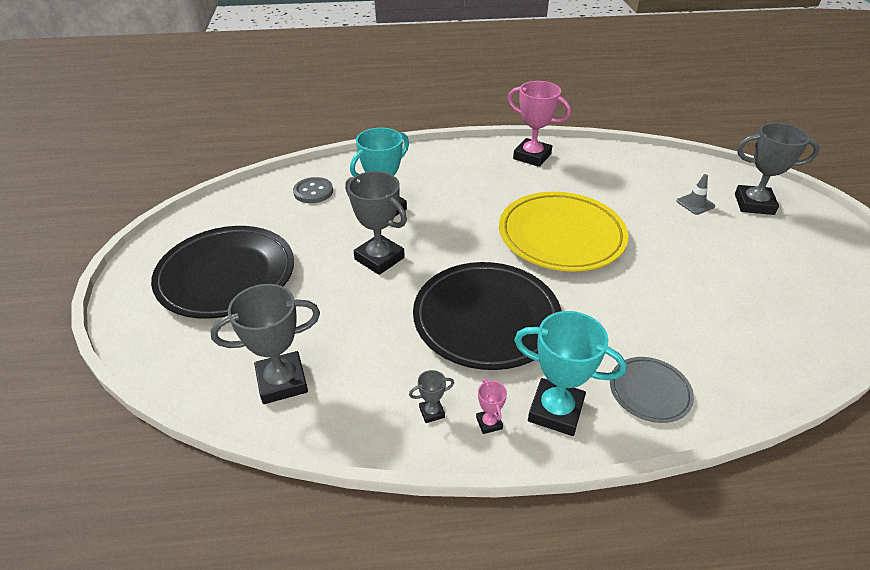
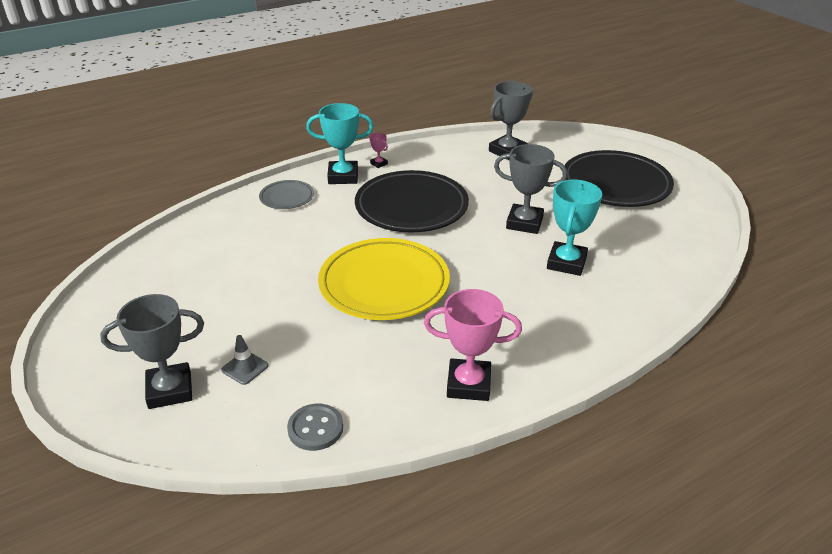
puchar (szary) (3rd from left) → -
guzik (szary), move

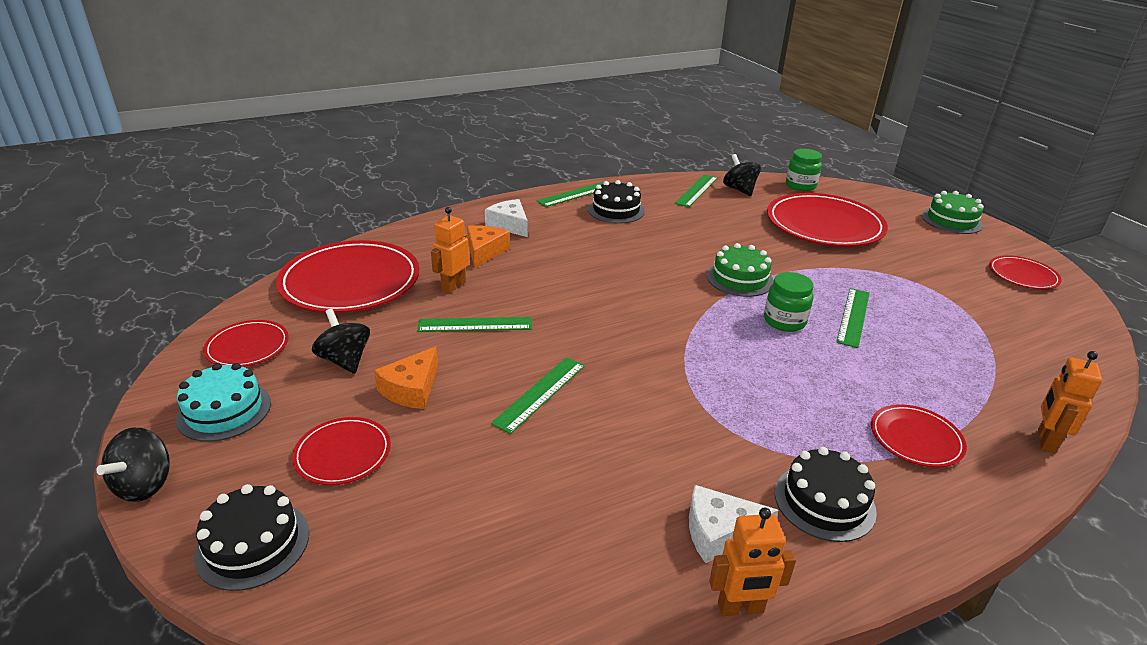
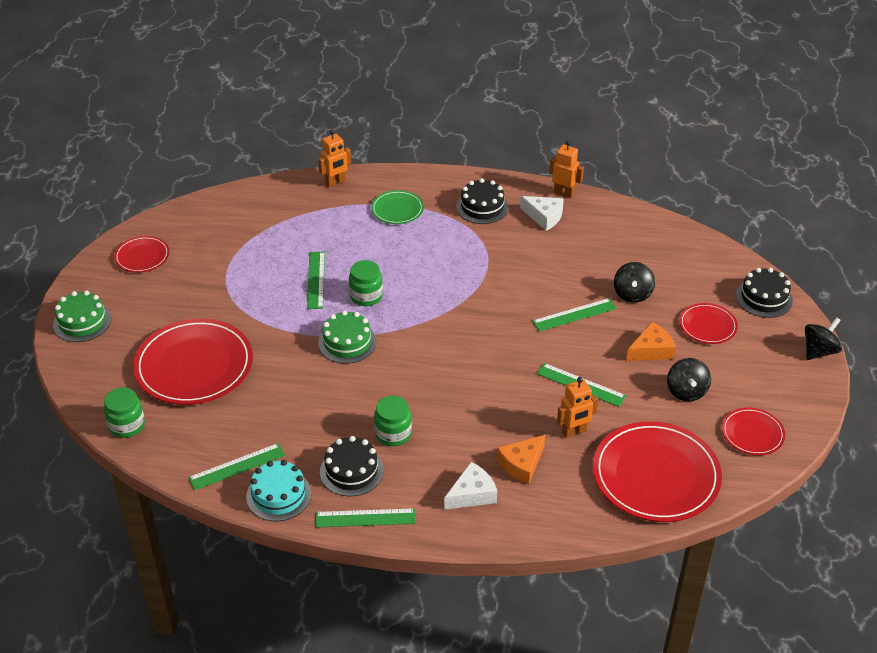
- → słoik (zielony) (3rd from left)
tort (turkusowy), move
bączek (czarny) (3rd from left in the first image) → bączek (czarny) (1st from left), move
talerz (czerwony) (5th from left) → talerz (zielony)
ser (biały) (1st from left), 120 degrees counterclockwise
linijka (zielony) (5th from left in the first image) → linijka (zielony) (2nd from left), 60 degrees counterclockwise

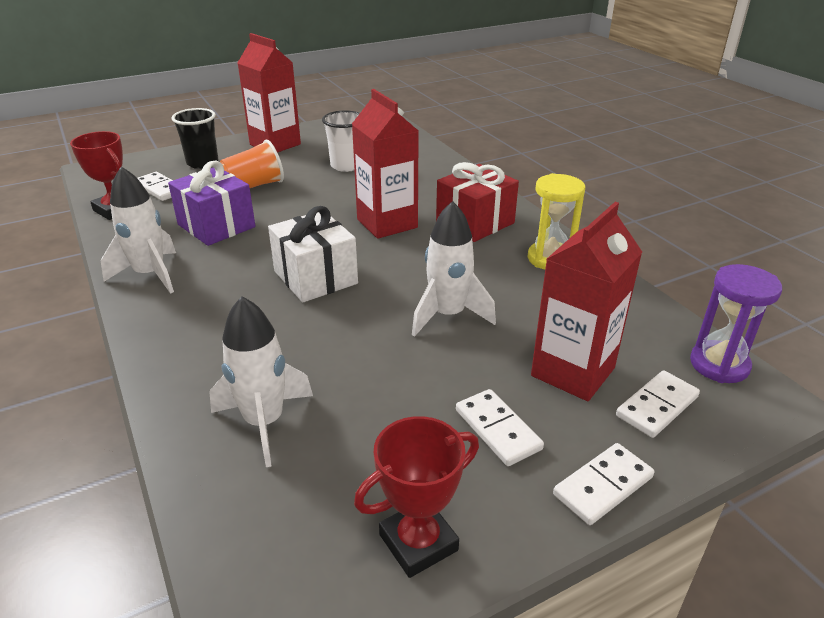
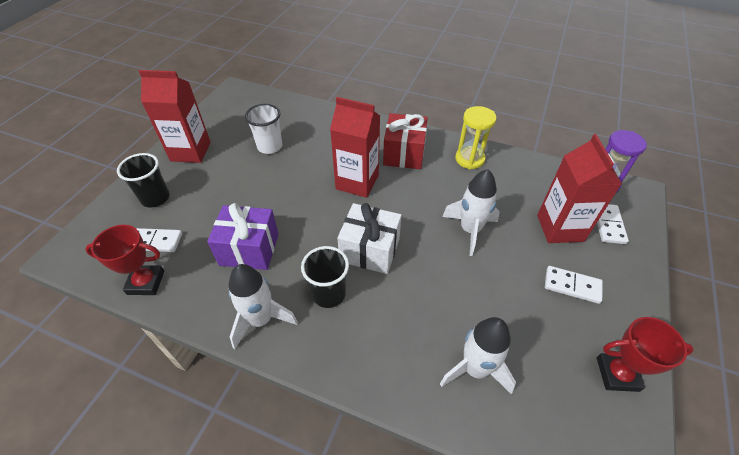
szklanka (pomarańczowy) → -
kostka domina (biały) (3rd from left) → -
- → szklanka (czarny) (2nd from left)
puchar (czerwony) (2nd from left), 75 degrees clockwise

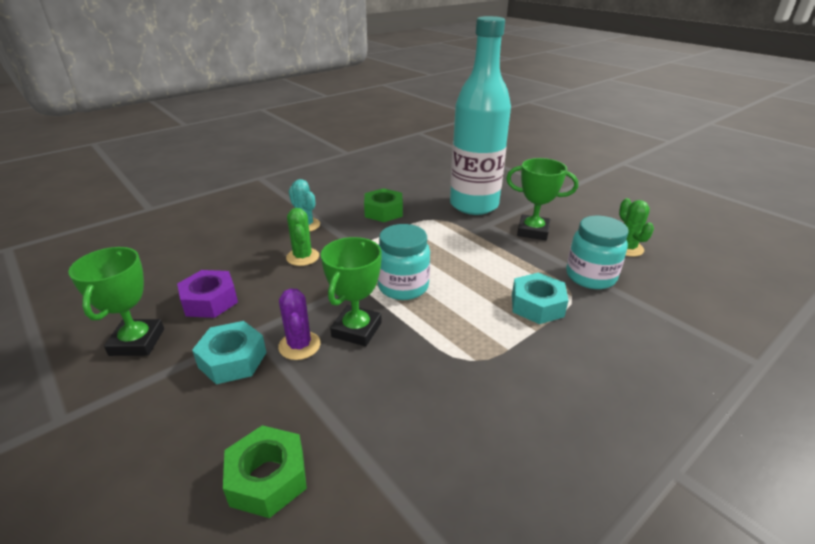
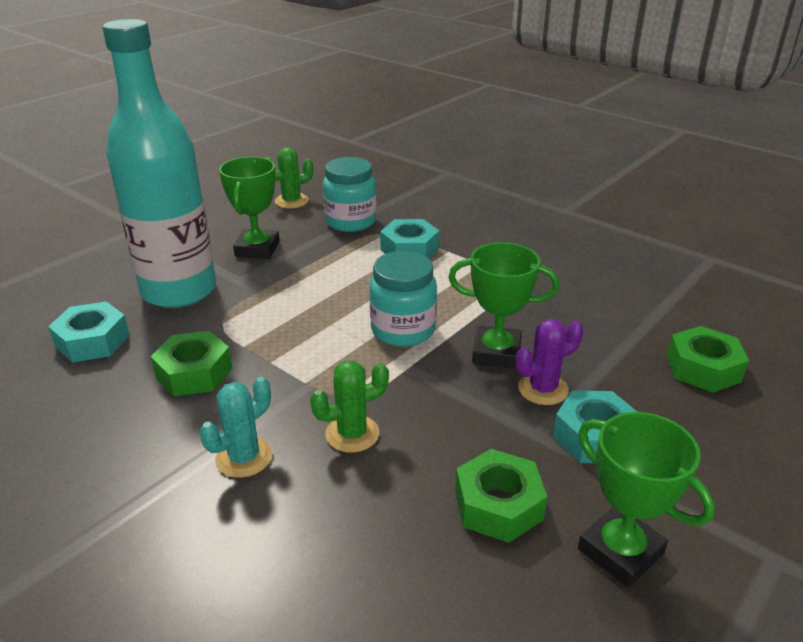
- → nakrętka (turkusowy) (1st from left)
nakrętka (fioletowy) → nakrętka (zielony) (2nd from left)
puchar (zielony) (1st from left in the first image) → puchar (zielony) (3rd from left), 60 degrees clockwise

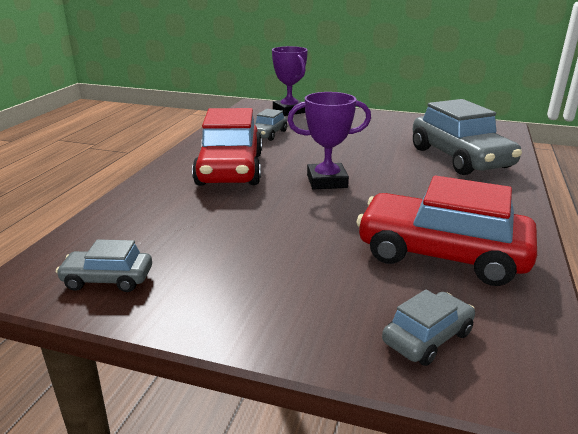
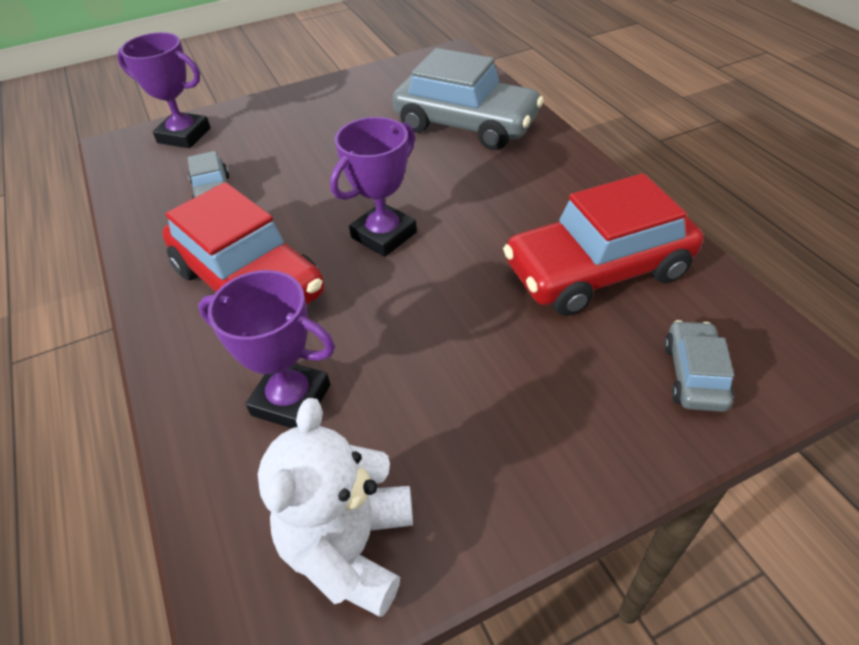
- → puchar (fioletowy) (2nd from left)
samochód (szary) (1st from left) → miś (biały)

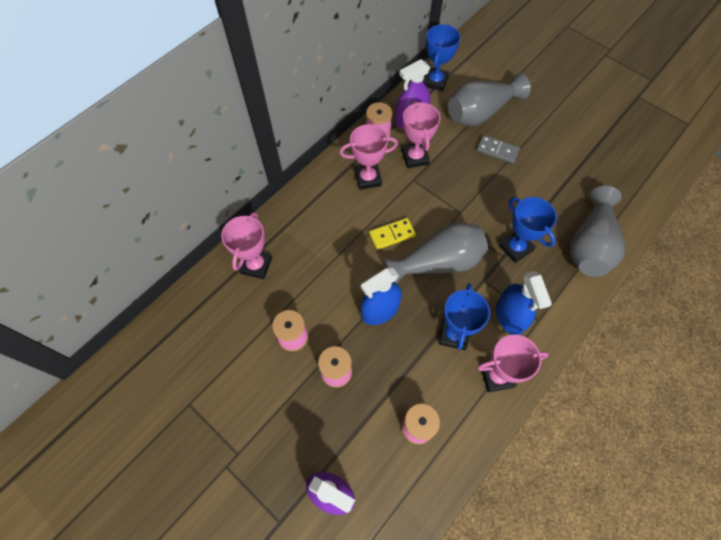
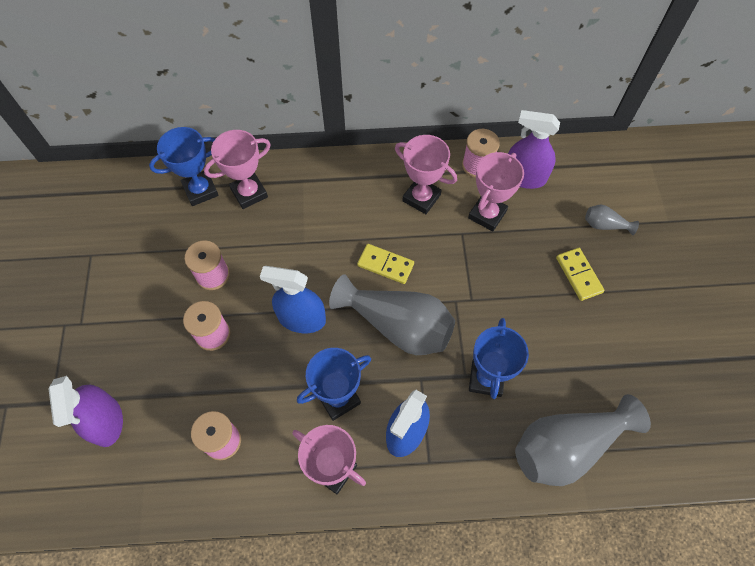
puchar (niebieski) (1st from left), move
kostka domina (szary) → kostka domina (żółty) (2nd from left)
wazon (szary) (2nd from left in the first image) → wazon (szary) (3rd from left), x0.44

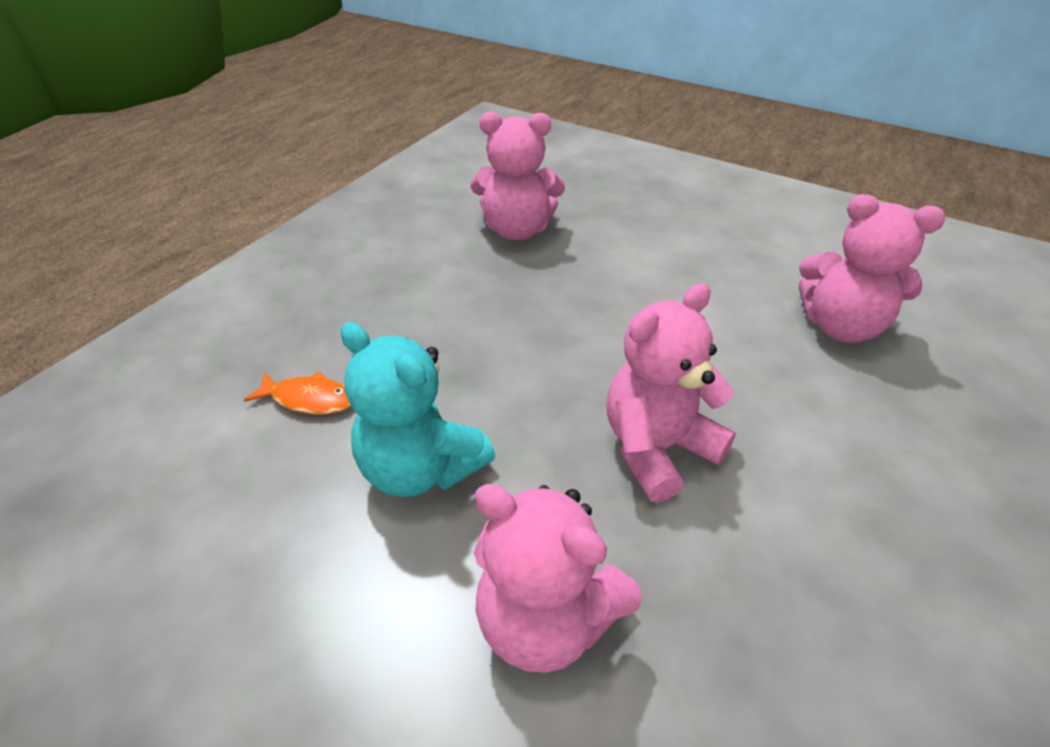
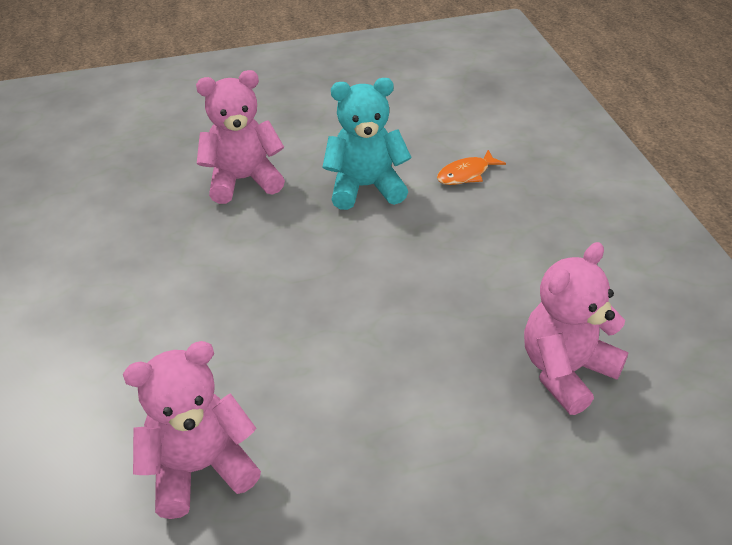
miś (różowy) (3rd from left) → -

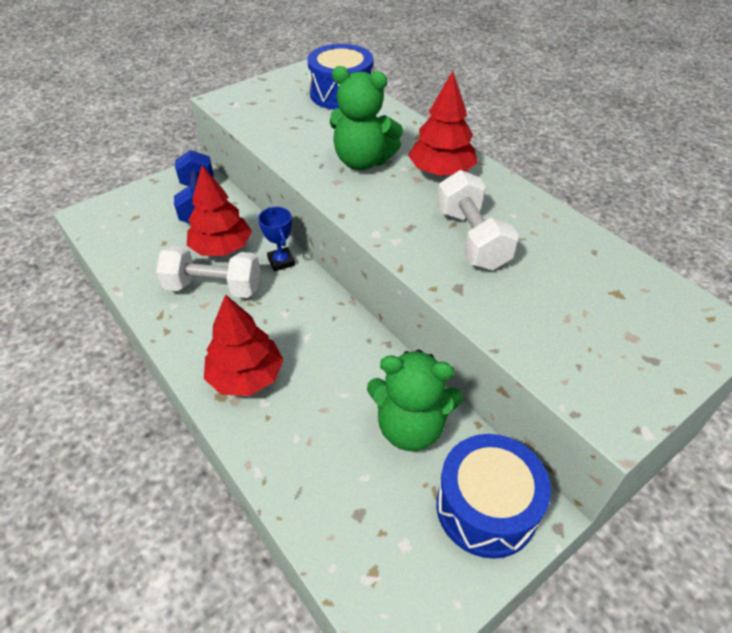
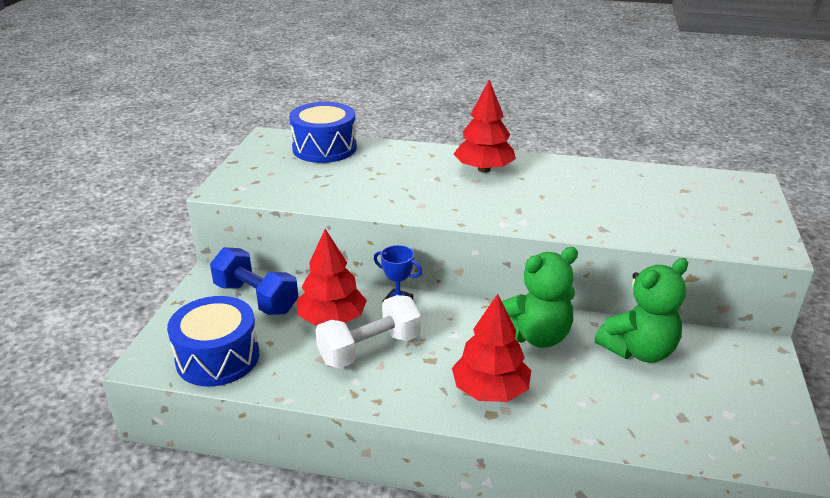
hantel (biały) (2nd from left) → -
miś (zielony) (1st from left), move
bęben (niebieski) (2nd from left in the first image) → bęben (niebieski) (1st from left), move

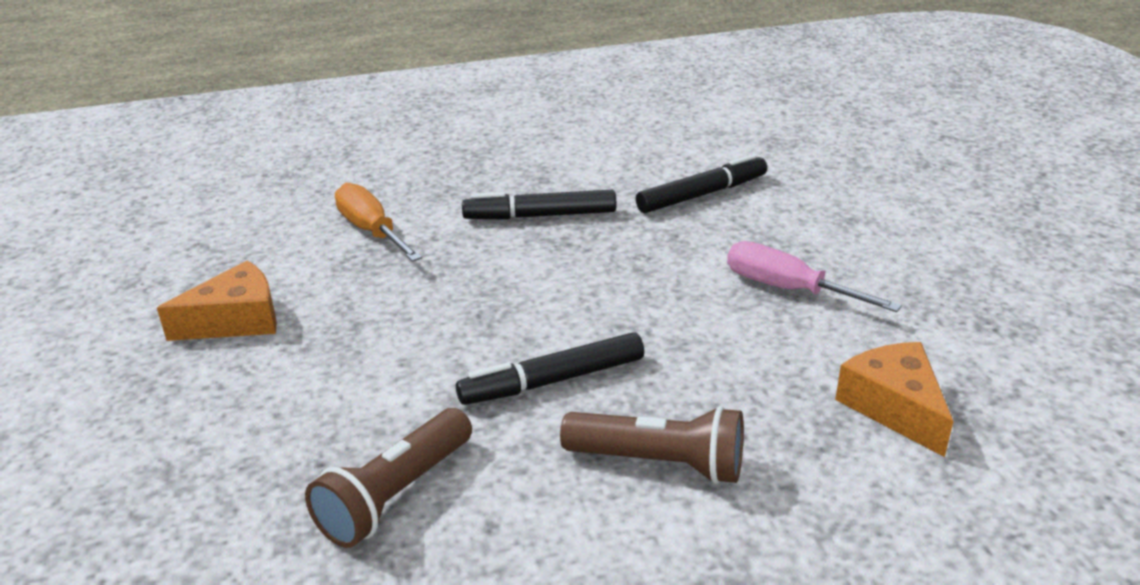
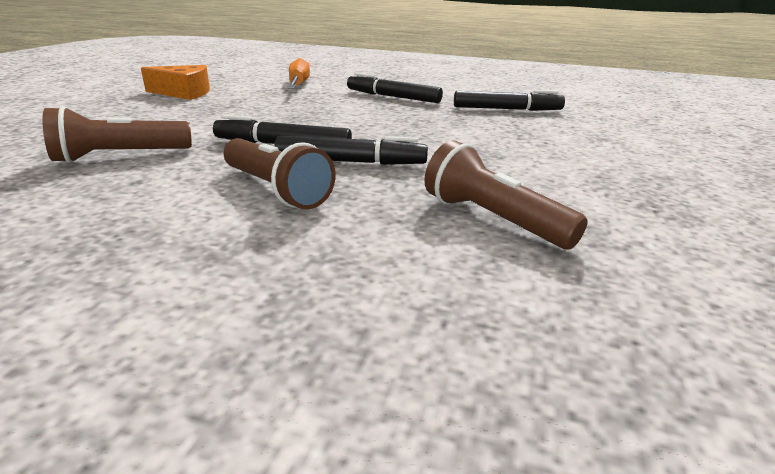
śrubokręt (różowy) → -
- → flamaster (czarny) (2nd from left)
ser (pomarańczowy) (2nd from left) → latarka (brązowy) (3rd from left)

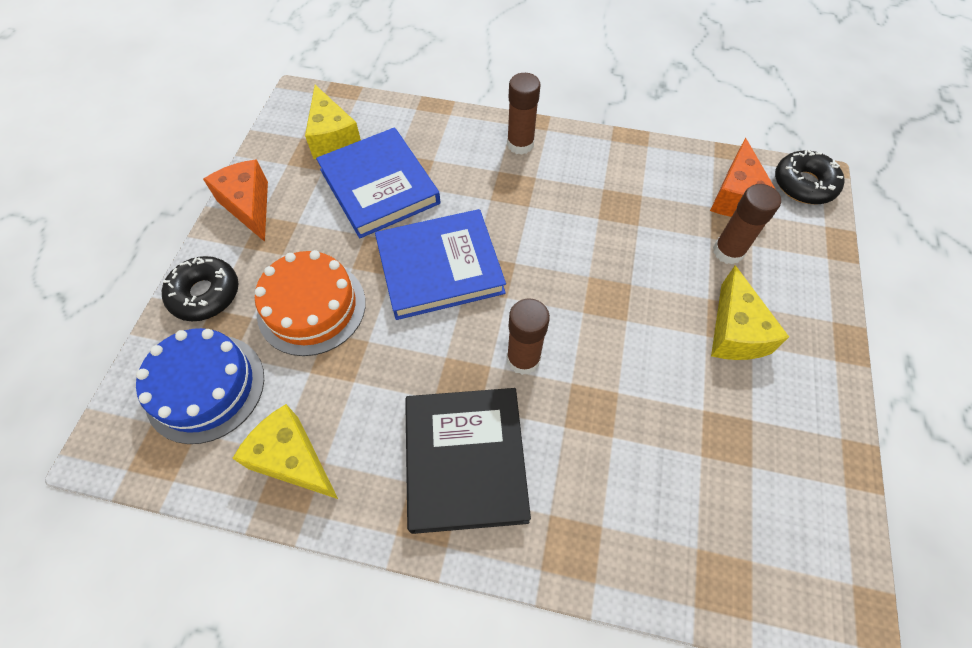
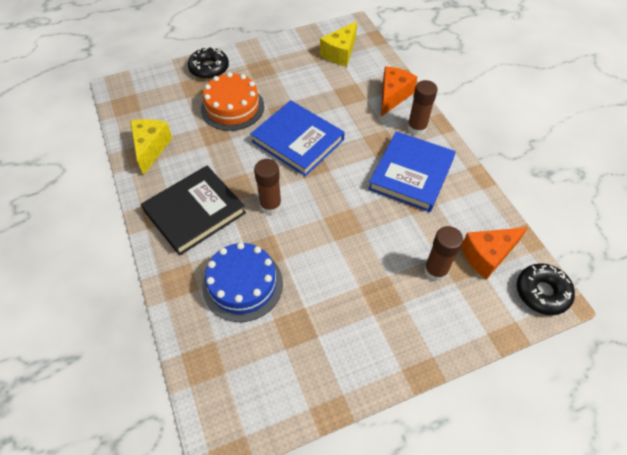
ser (żółty) (3rd from left) → -
tort (niebieski), move
ser (pomarańczowy) (1st from left), move
książka (niebieski) (1st from left in the first image) → książka (niebieski) (2nd from left), move

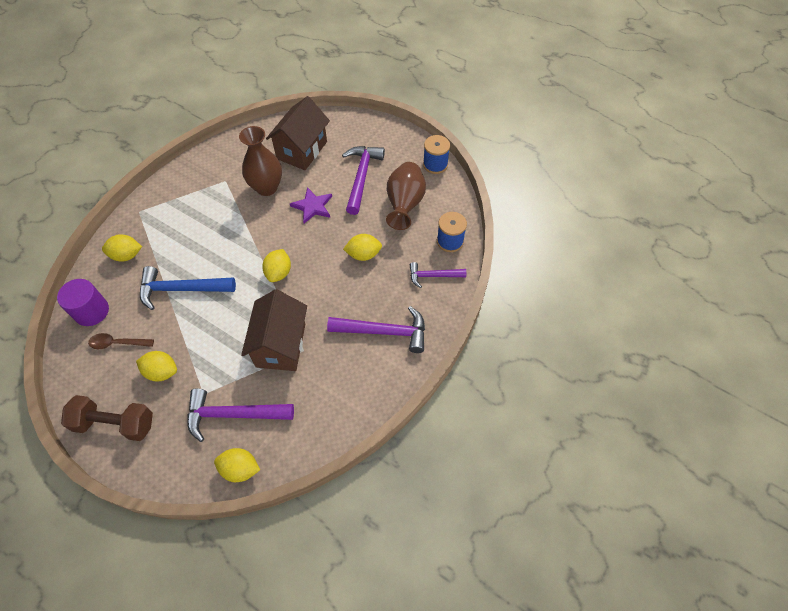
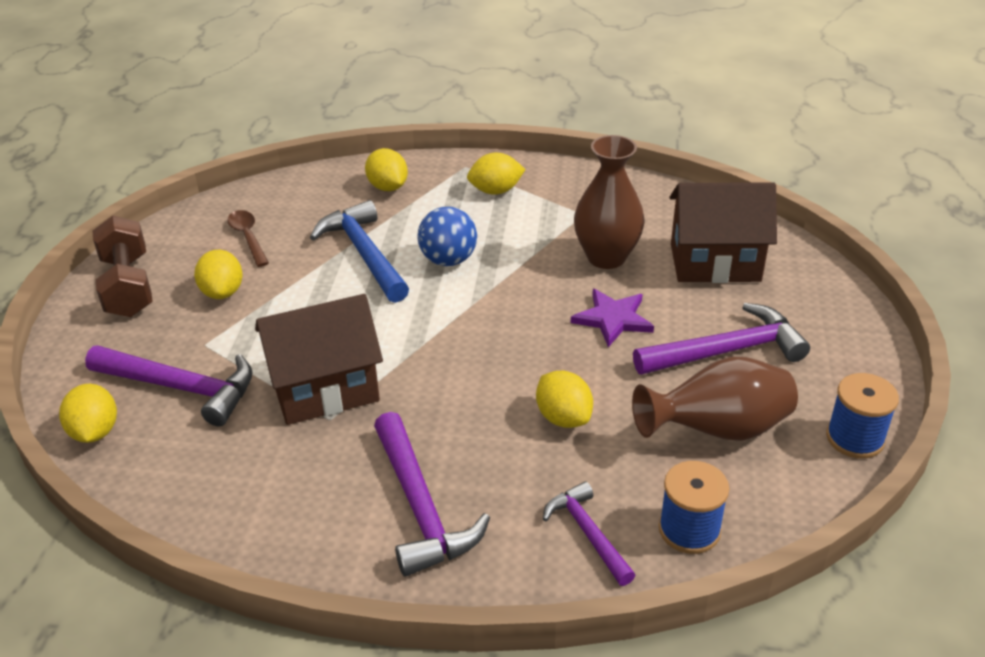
walec (fioletowy) → -
- → piłka (niebieski)
cytryna (żółty) (4th from left), move
młotek (fioletowy) (1st from left), 135 degrees clockwise

